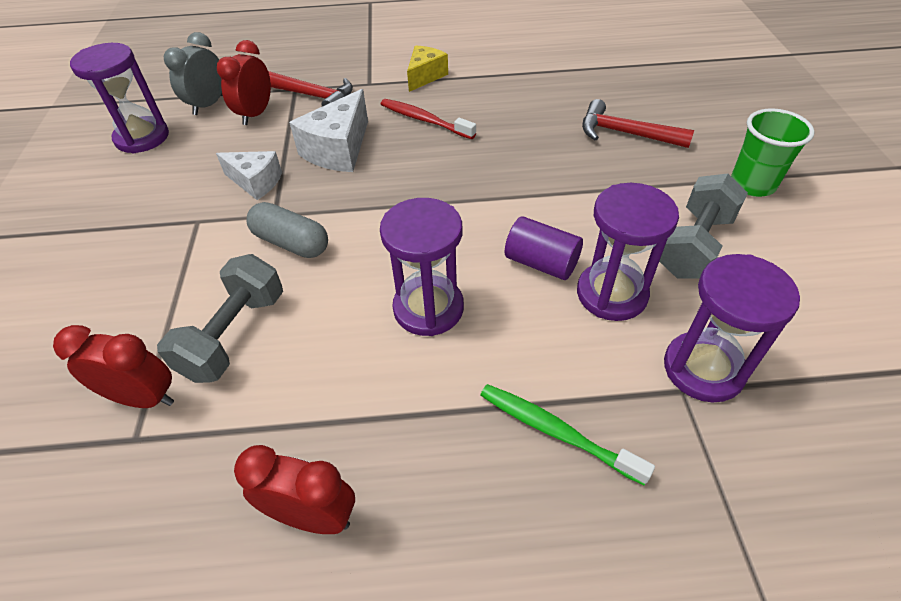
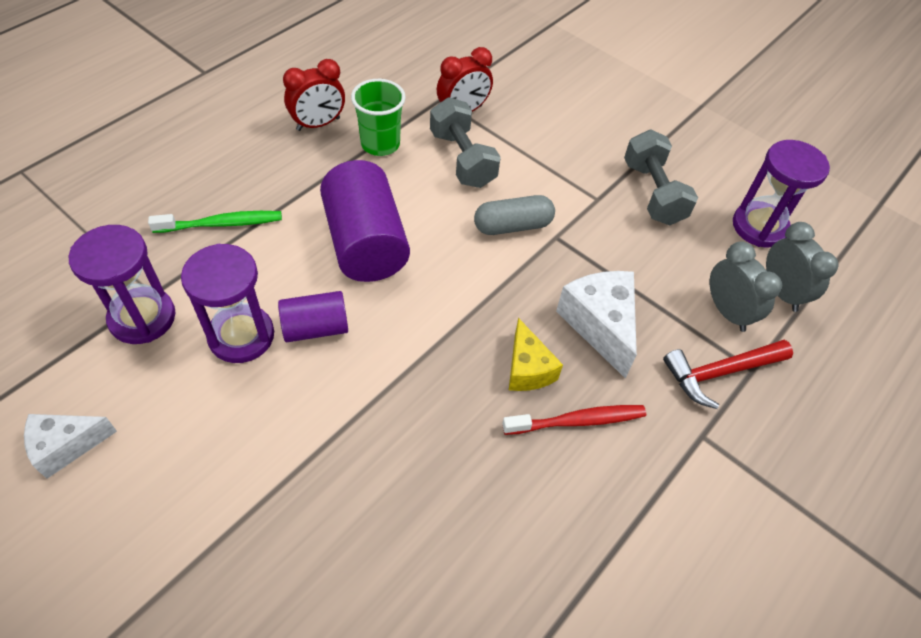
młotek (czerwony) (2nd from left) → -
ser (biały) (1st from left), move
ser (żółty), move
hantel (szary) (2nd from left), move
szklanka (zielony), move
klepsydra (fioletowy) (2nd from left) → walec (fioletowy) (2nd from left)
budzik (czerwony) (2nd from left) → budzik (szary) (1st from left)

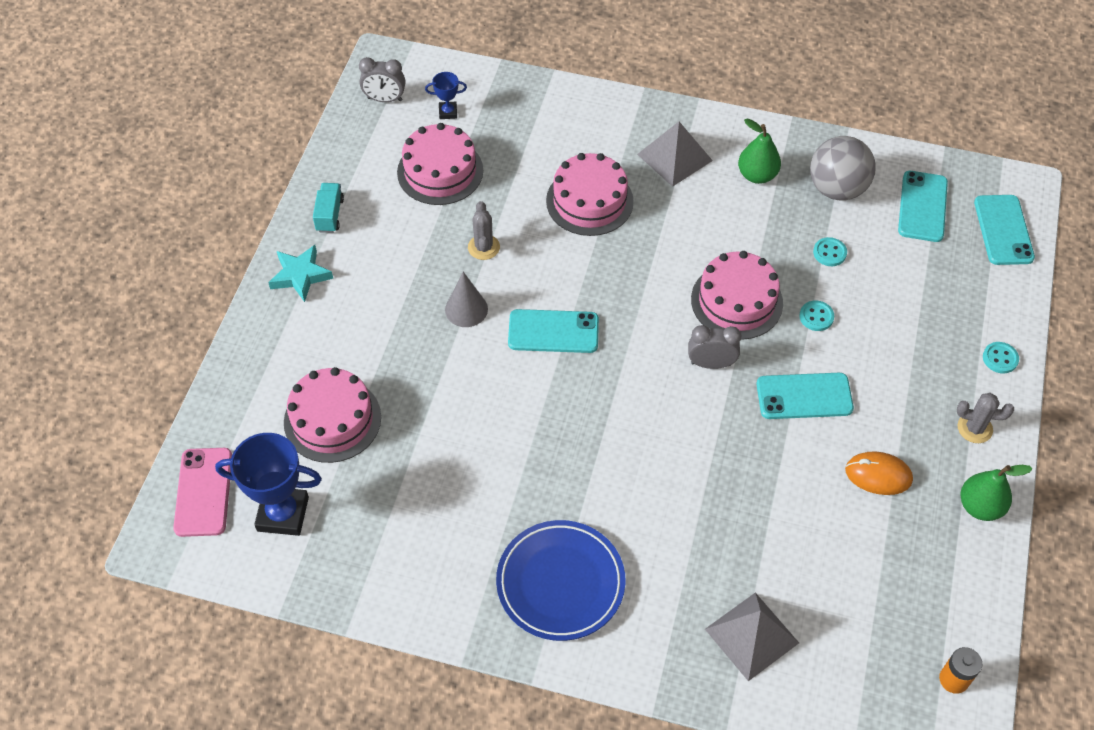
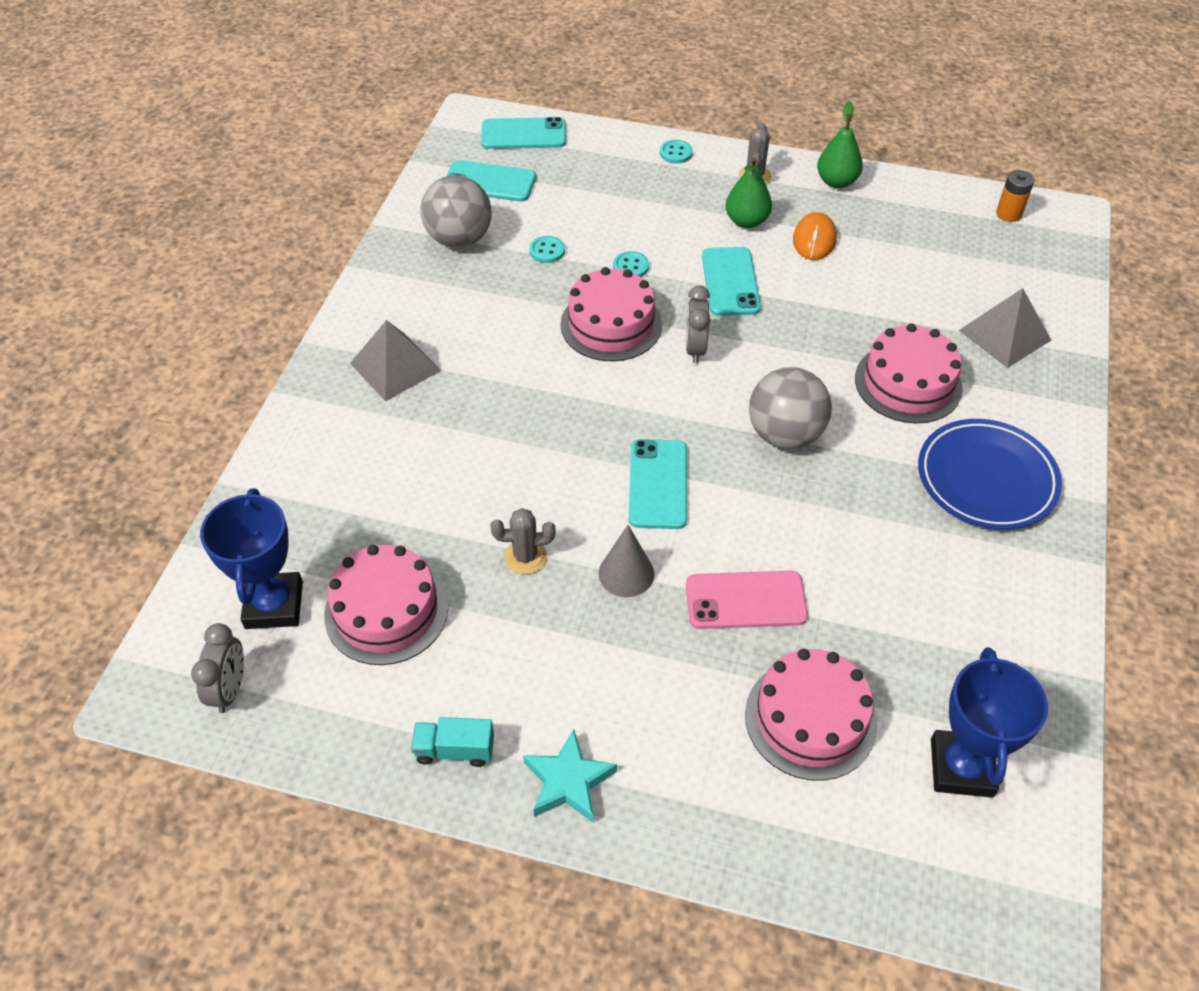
- → piłka (szary) (2nd from left)
telefon (różowy), move
tort (różowy) (3rd from left in the first image) → tort (różowy) (4th from left), move
gruszka (zielony) (1st from left), move
puchar (niebieski) (2nd from left in the first image) → puchar (niebieski) (1st from left), x2.05

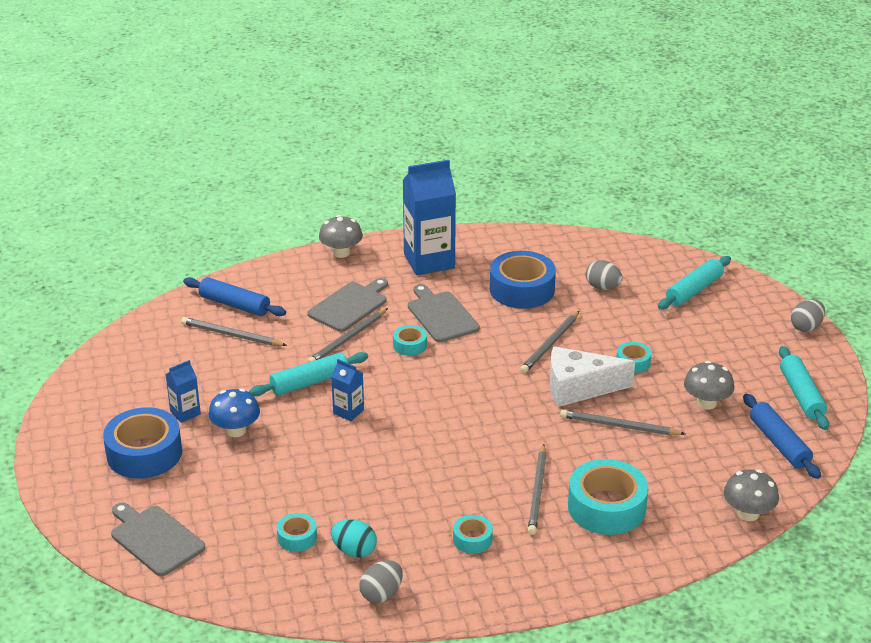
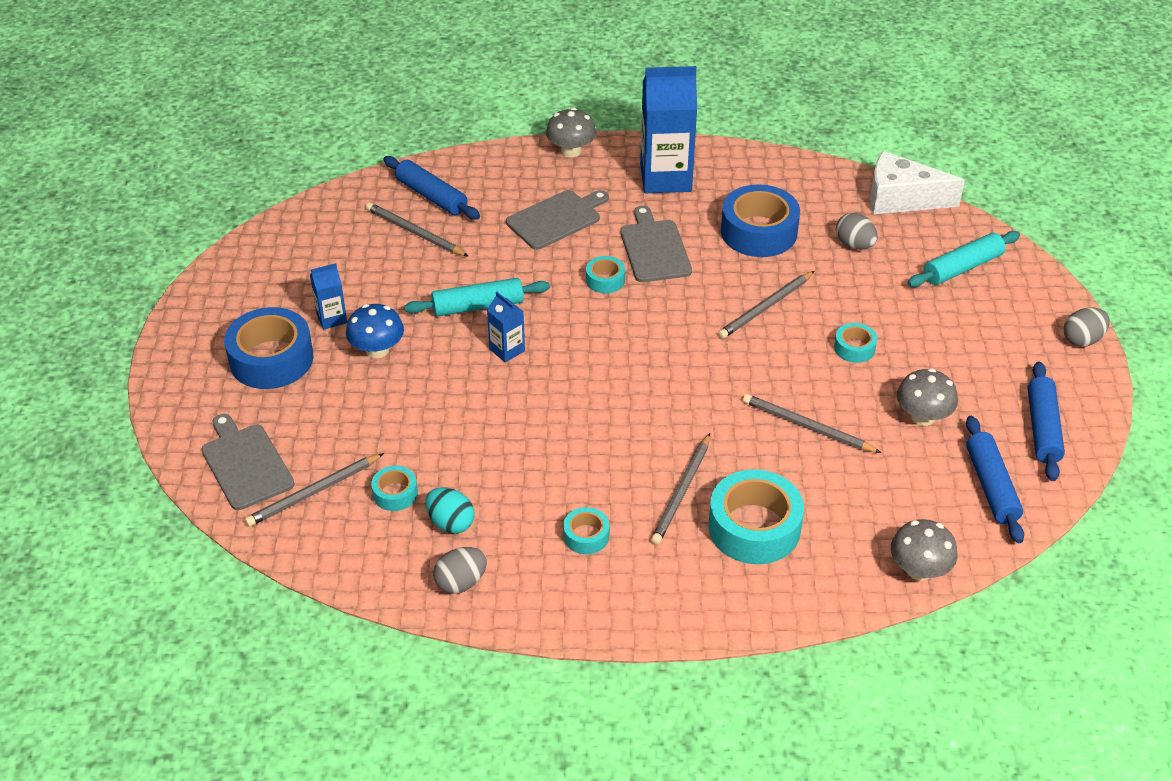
ołówek (szary) (2nd from left in the first image) → ołówek (szary) (1st from left), move
ser (biały), move
wałek do ciasta (turkusowy) (3rd from left) → wałek do ciasta (niebieski) (3rd from left)

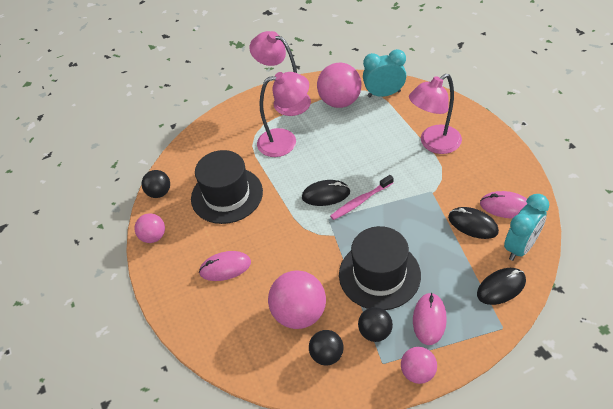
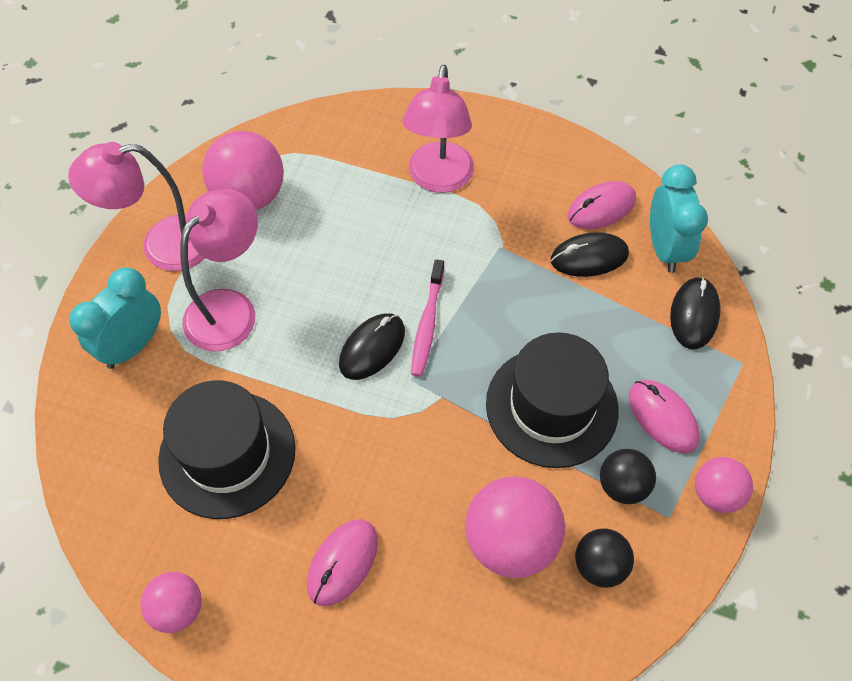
piłka (czarny) (1st from left) → -
budzik (turkusowy) (1st from left), move

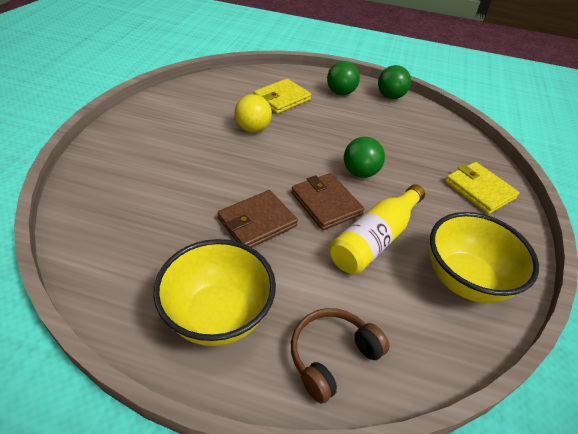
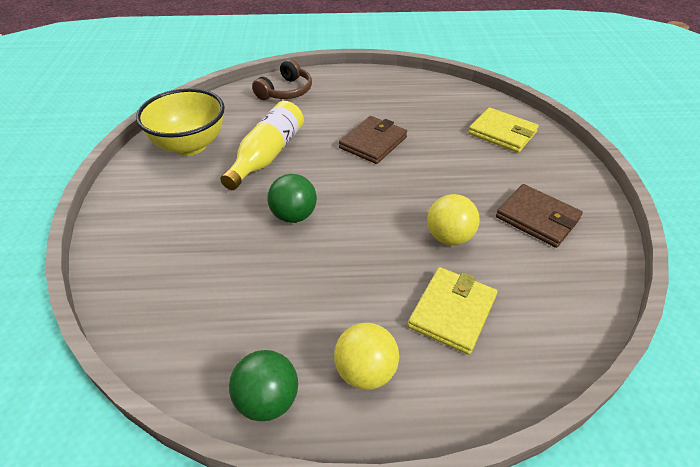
miska (żółty) (1st from left) → -
portfel (brązowy) (2nd from left), move
portfel (żółty) (2nd from left), move
piłka (zielony) (1st from left) → piłka (żółty) (1st from left)

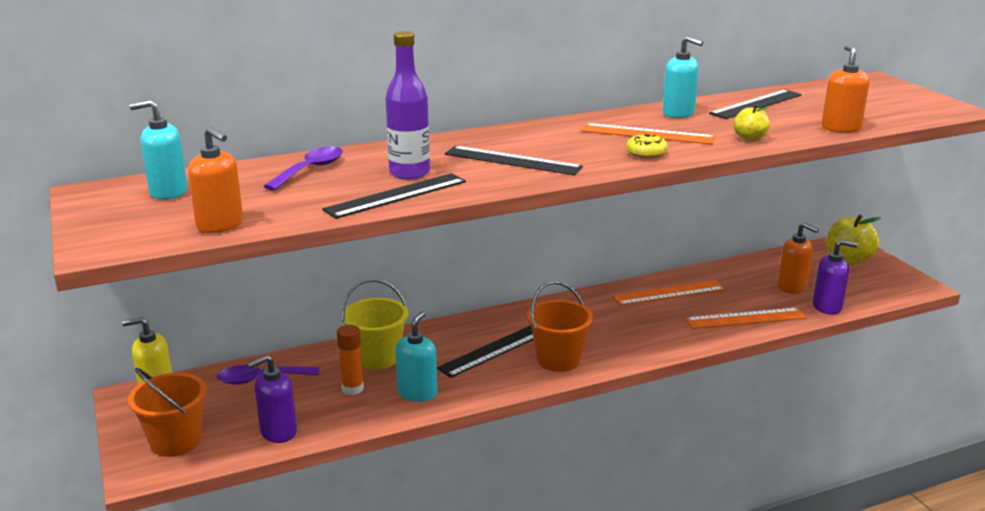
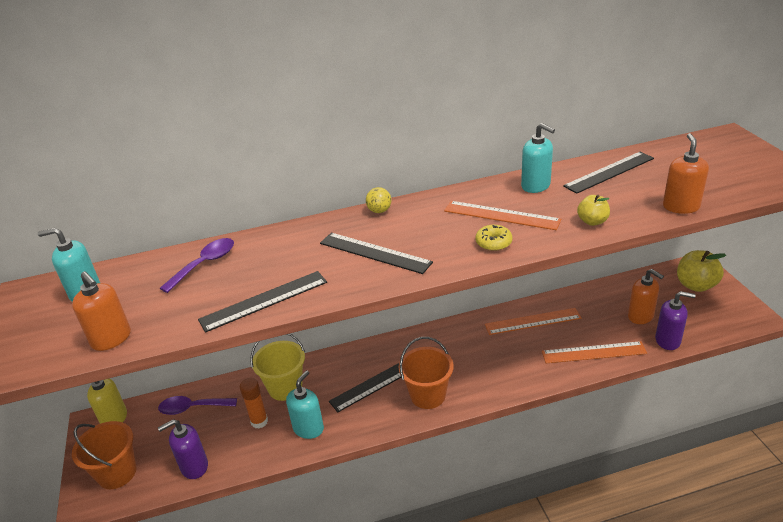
butelka (fioletowy) → -
- → piłka (żółty)

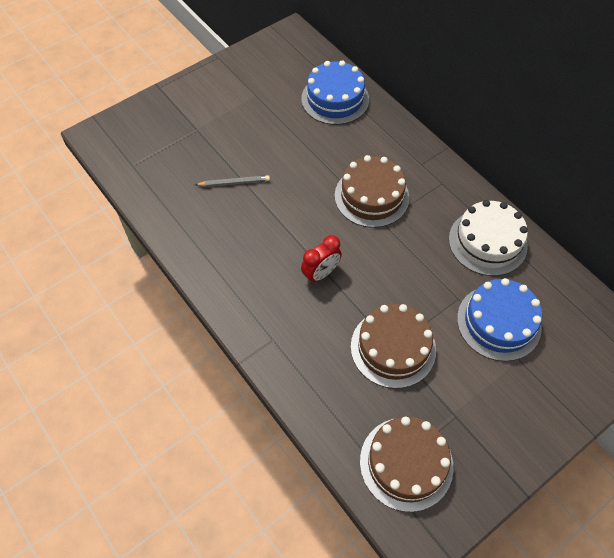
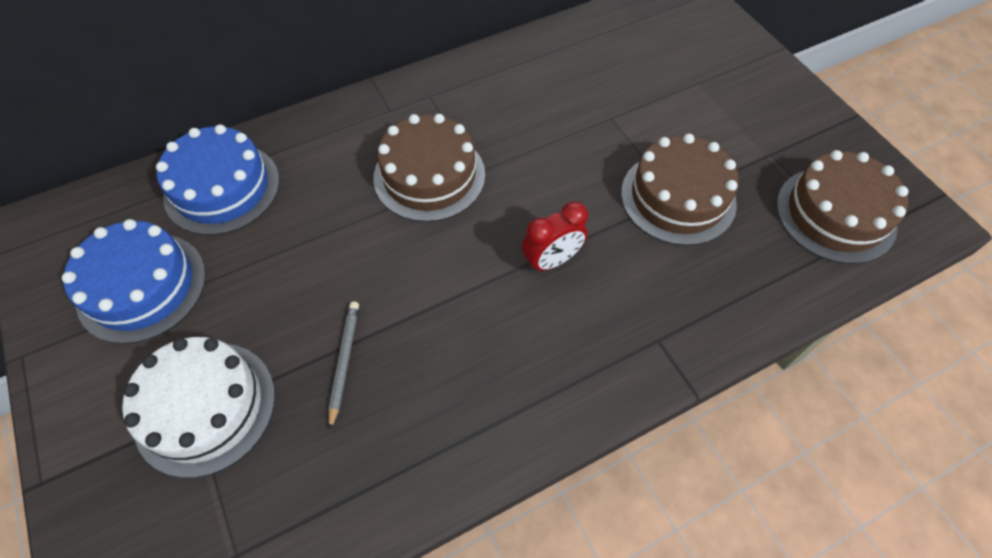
tort (biały), move
tort (niebieski) (2nd from left in the first image) → tort (niebieski) (1st from left), move
budzik (czerwony), 90 degrees clockwise

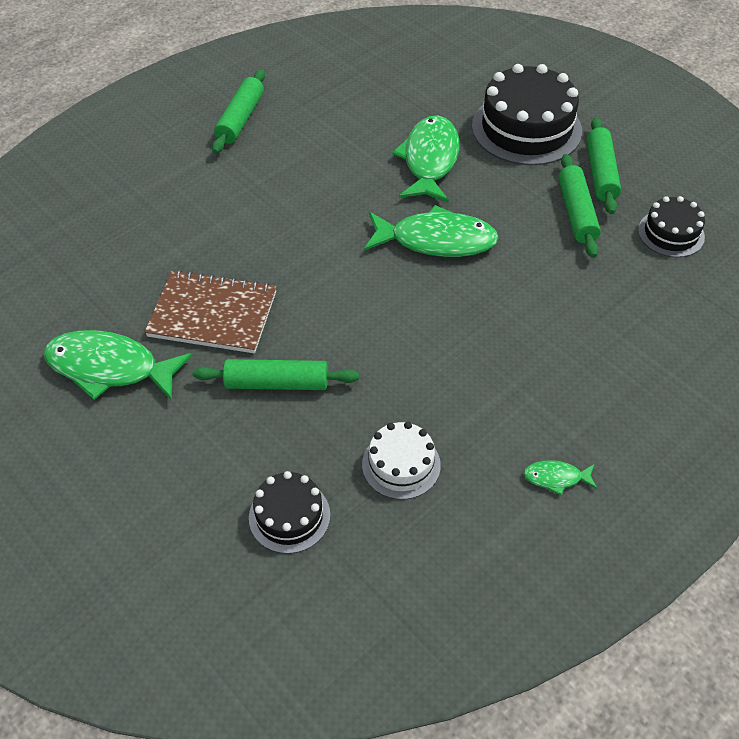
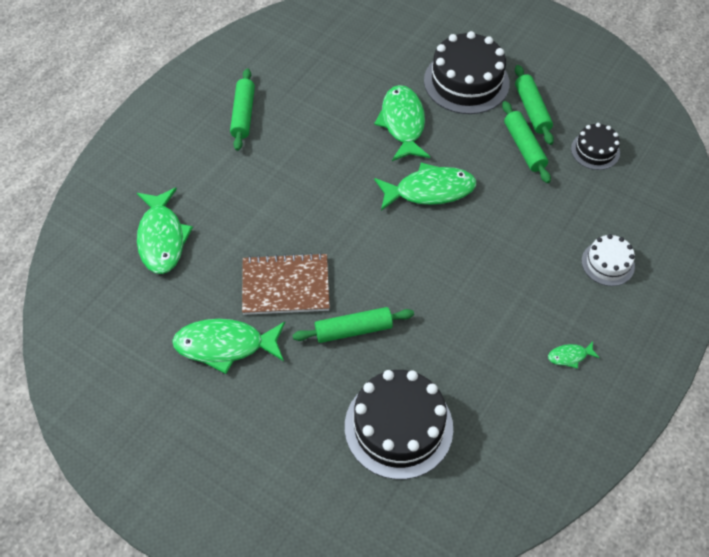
- → ryba (zielony) (1st from left)
tort (biały), move
tort (czarny) (1st from left), x1.86

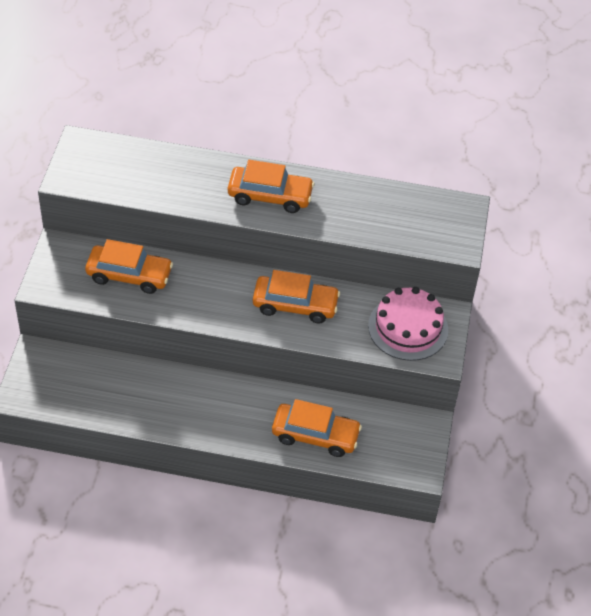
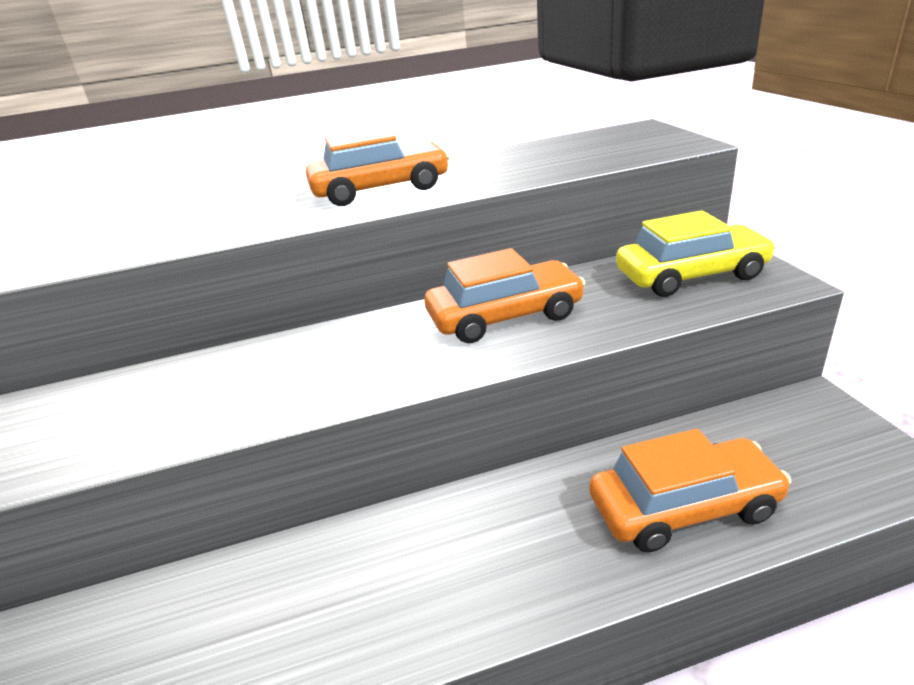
samochód (pomarańczowy) (1st from left) → -
tort (różowy) → samochód (żółty)

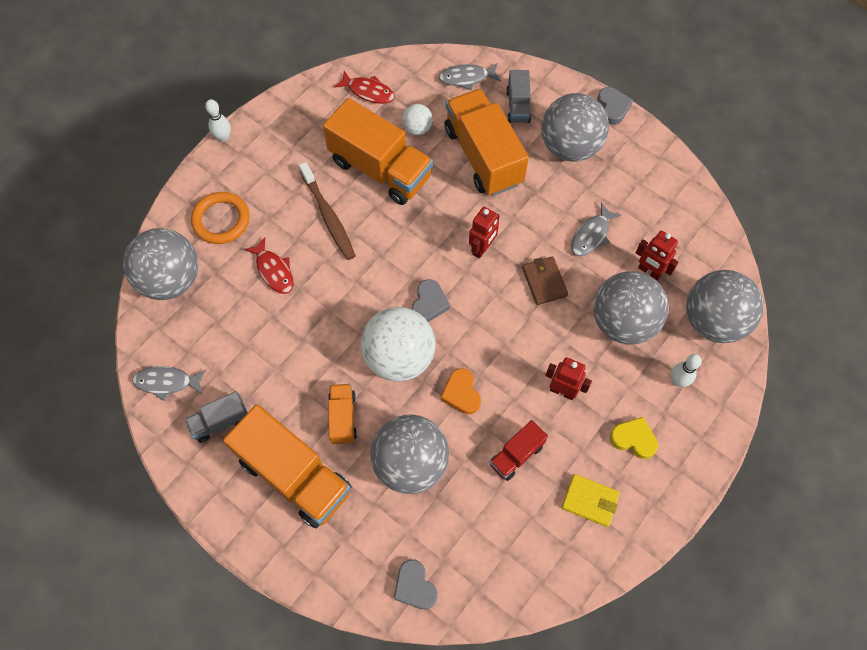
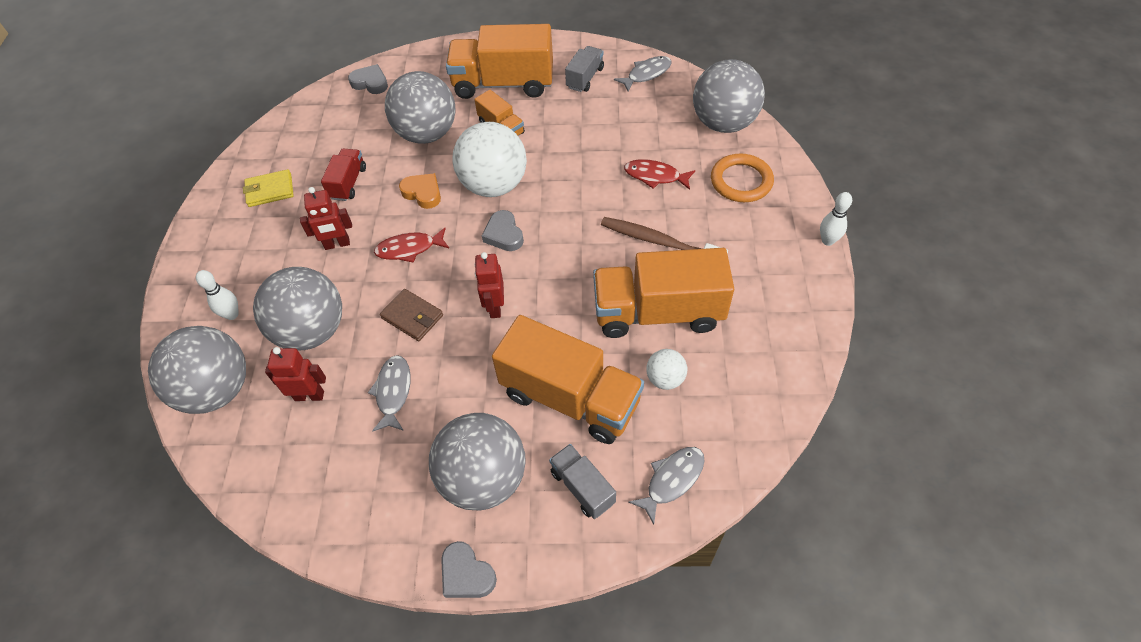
serce (żółty) → -
ryba (czerwony) (2nd from left in the first image) → ryba (czerwony) (1st from left), move

